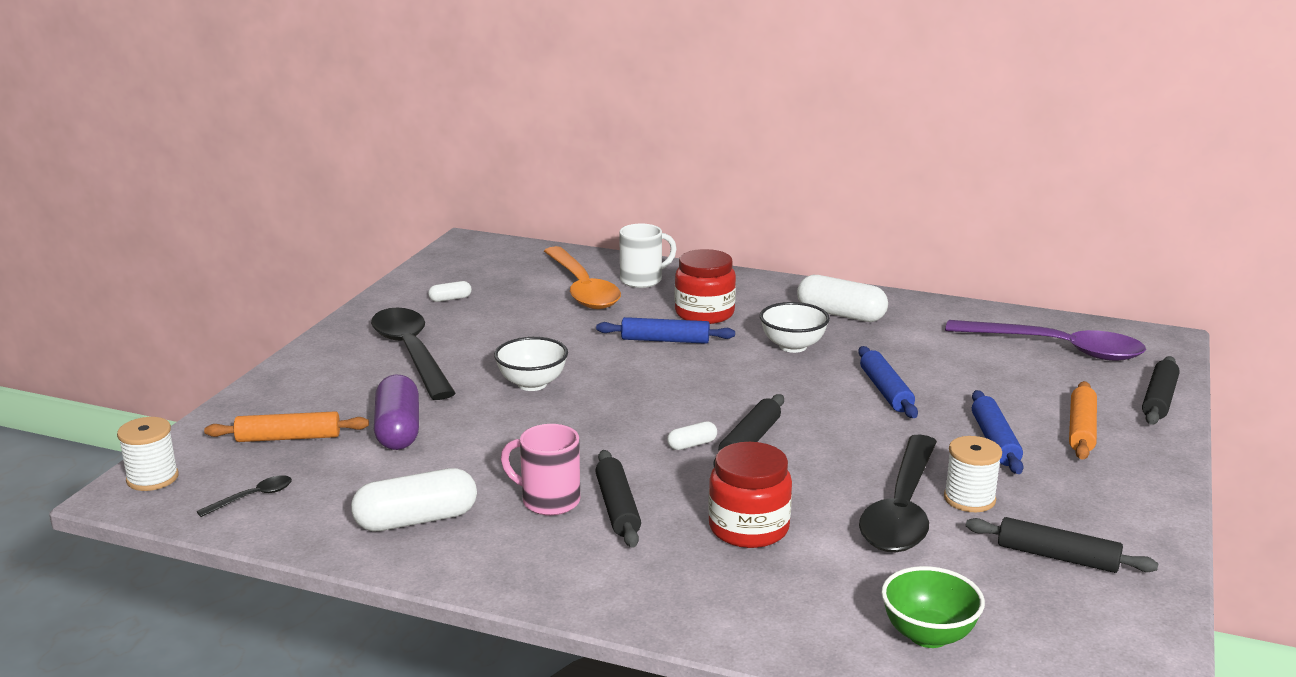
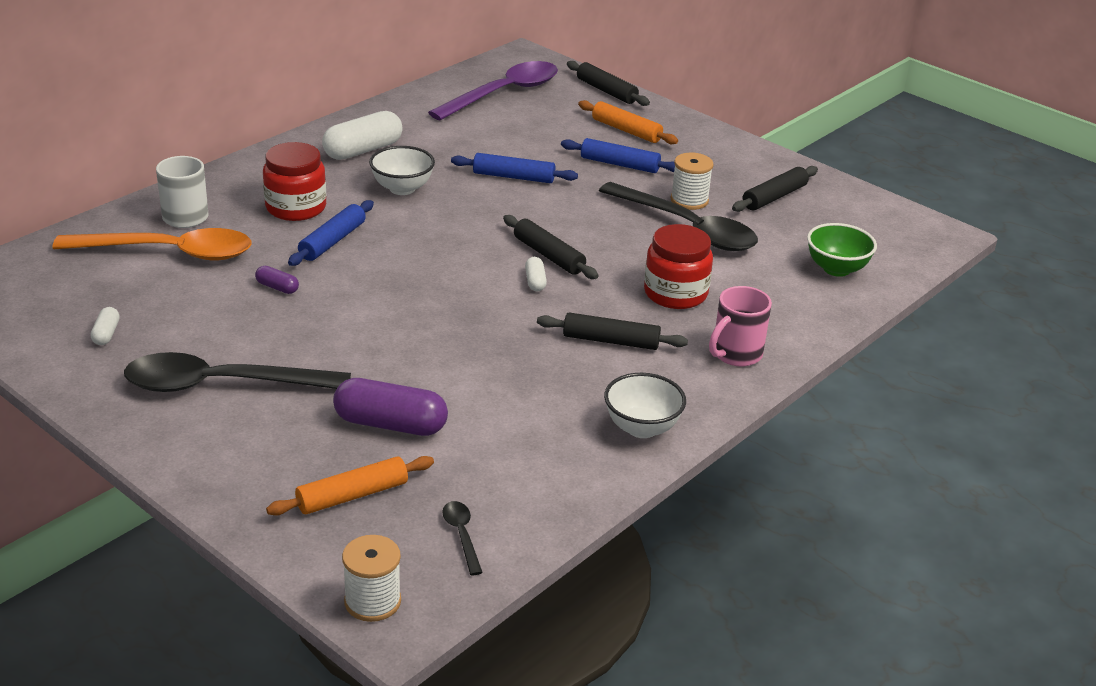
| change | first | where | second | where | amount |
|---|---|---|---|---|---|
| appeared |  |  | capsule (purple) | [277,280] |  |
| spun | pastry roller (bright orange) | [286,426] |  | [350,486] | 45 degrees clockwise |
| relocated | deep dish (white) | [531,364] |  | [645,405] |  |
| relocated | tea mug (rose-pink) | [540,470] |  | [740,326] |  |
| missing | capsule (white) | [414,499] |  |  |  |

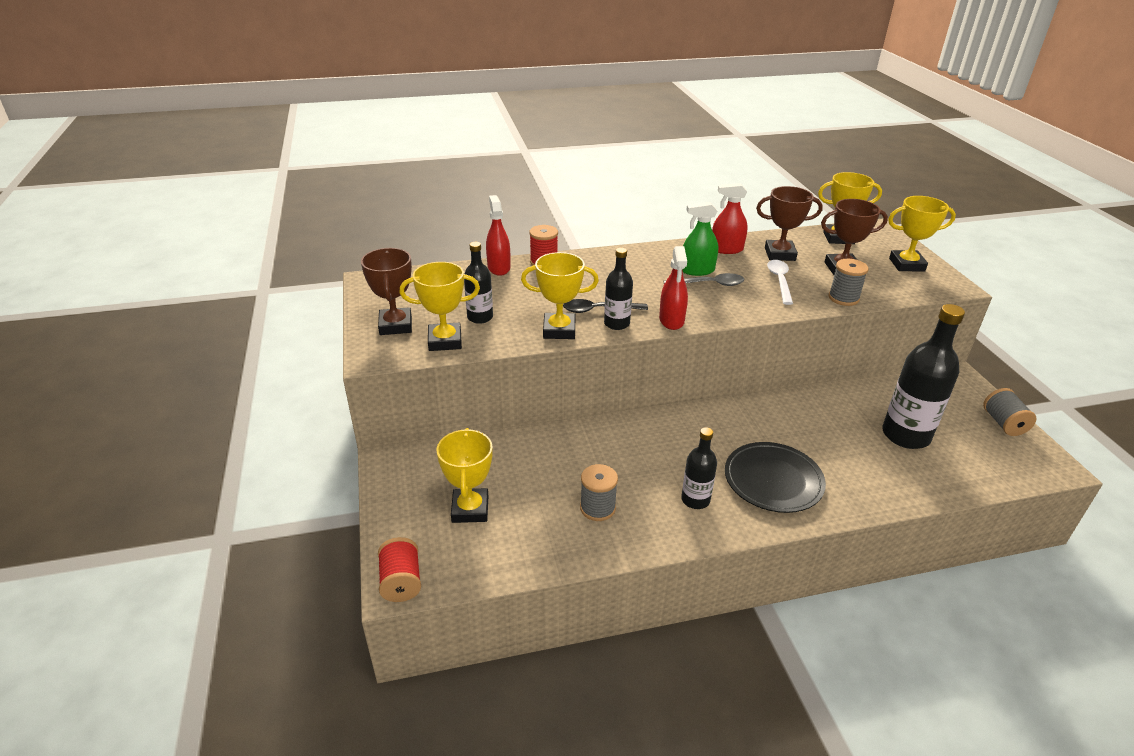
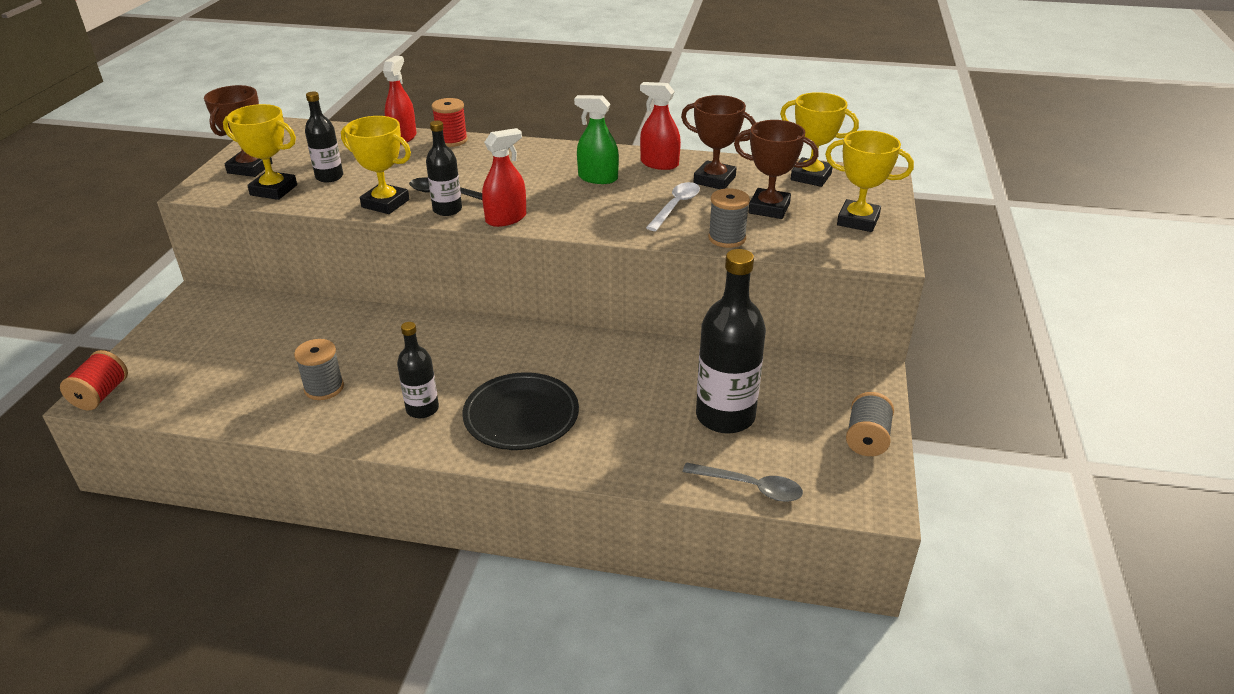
| change | first | where | second | where | amount |
|---|---|---|---|---|---|
| spun | sprayer (red) | [673,288] |  | [504,177] | 150 degrees counterclockwise |
| relocated | tablespoon (grey) | [704,279] |  | [743,482] |  |
| missing | award cup (bright yellow) | [465,475] |  |  |  |

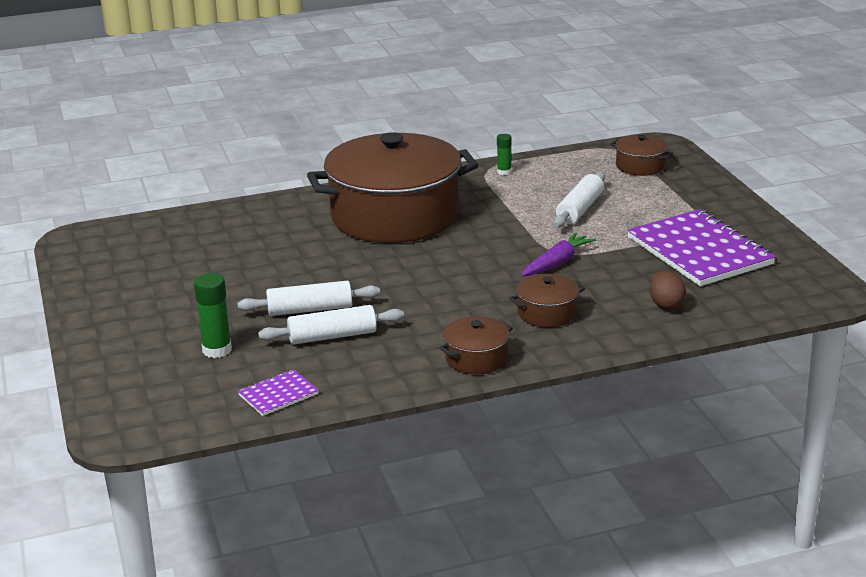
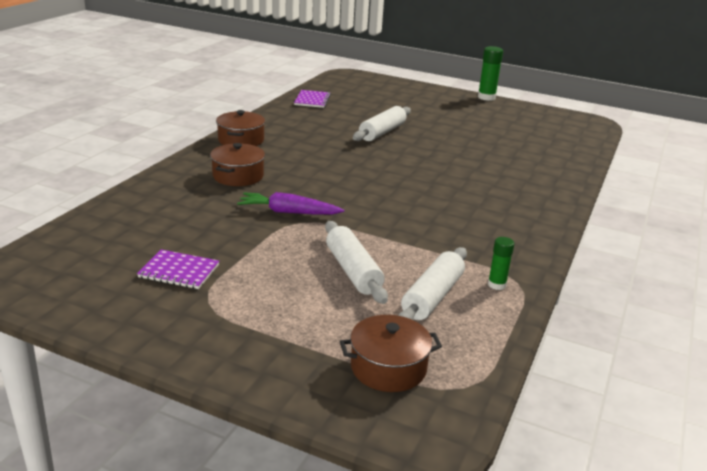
| change | first | where | second | where | amount |
|---|---|---|---|---|---|
| size | notebook (purple) | [701,247] |  | [178,269] | x0.46 |
| spun | carrot (purple) | [558,254] |  | [290,203] | 105 degrees clockwise |
| relocated | pastry roller (white) | [331,325] |  | [432,283] |  |
| relocated | stick of glue (emerald) | [213,315] |  | [490,73] |  |
| missing | pot (russet) | [392,187] |  |  |  |
| missing | egg (russet) | [668,290] |  |  |  |

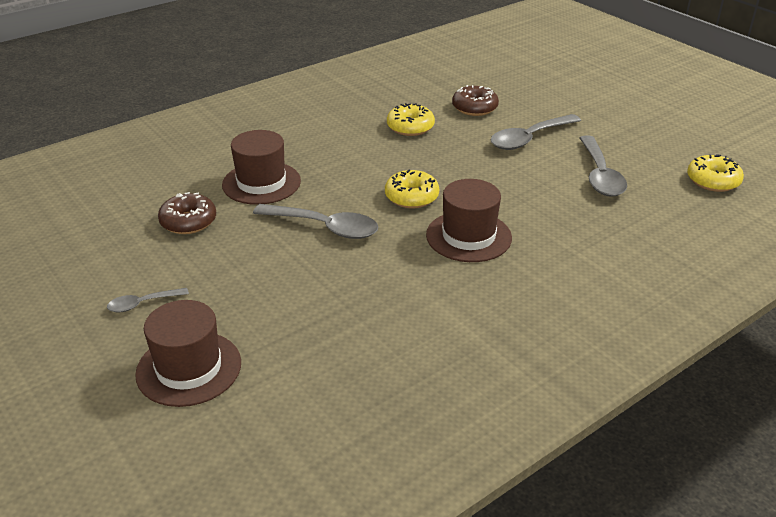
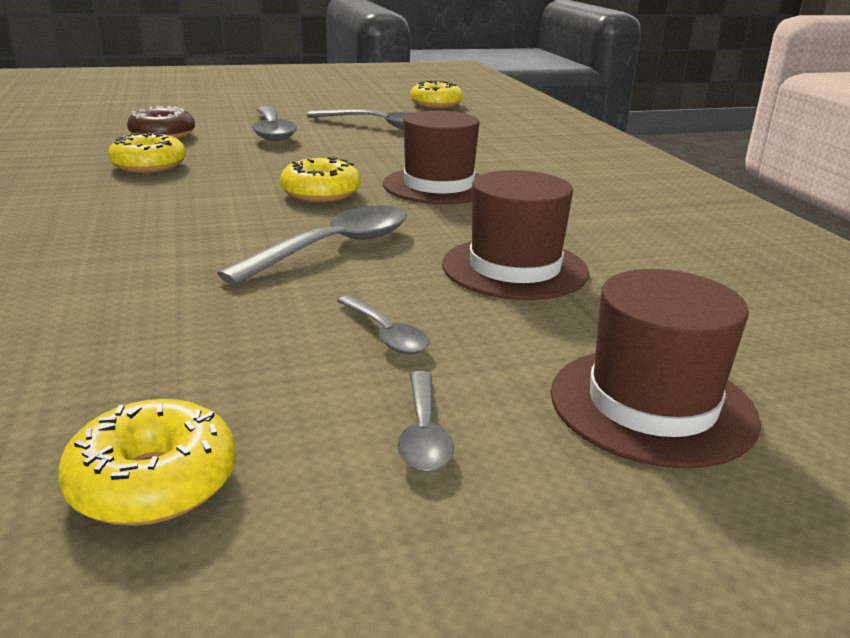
| change | first | where | second | where | amount |
|---|---|---|---|---|---|
| appeared |  |  | donut (bright yellow) | [147,462] |  |
| appeared |  |  | tablespoon (grey) | [383,324] |  |
| relocated | tall hat (russet) | [261,167] |  | [515,235] |  |
| missing | donut (russet) | [187,213] |  |  |  |

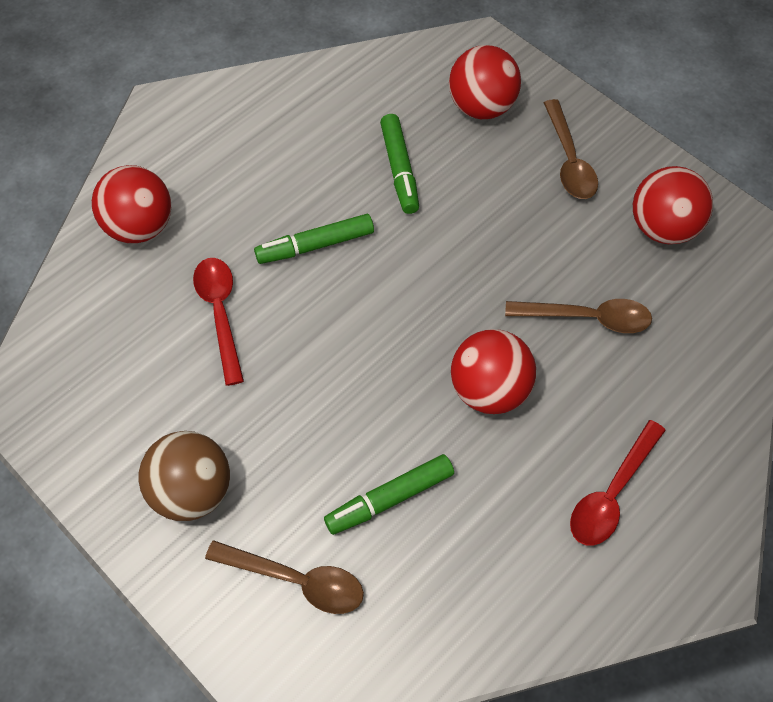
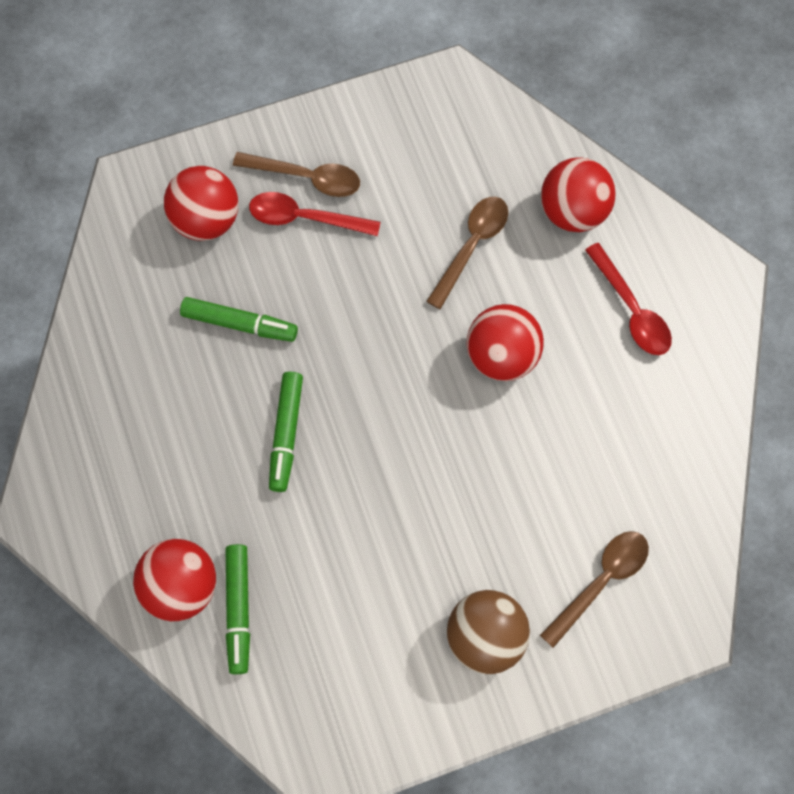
| change | first | where | second | where | amount |
|---|---|---|---|---|---|
| relocated | felt pen (emerald) | [389,494] |  | [238,609] |  |
| relocated | tablespoon (red) | [218,322] |  | [315,214] |  |
| relocated | sphere (red) | [673,205] |  | [578,195] |  |

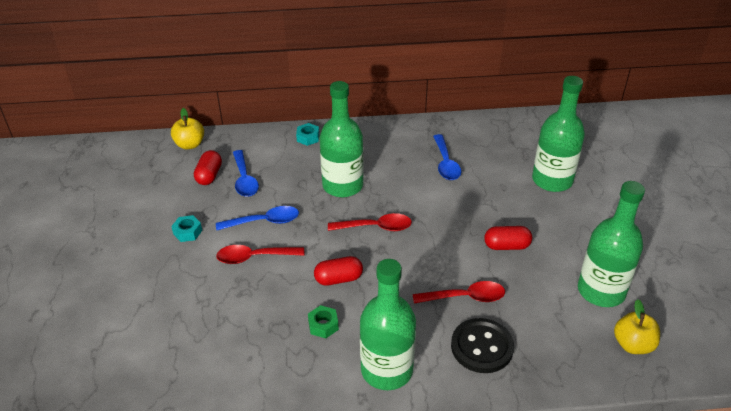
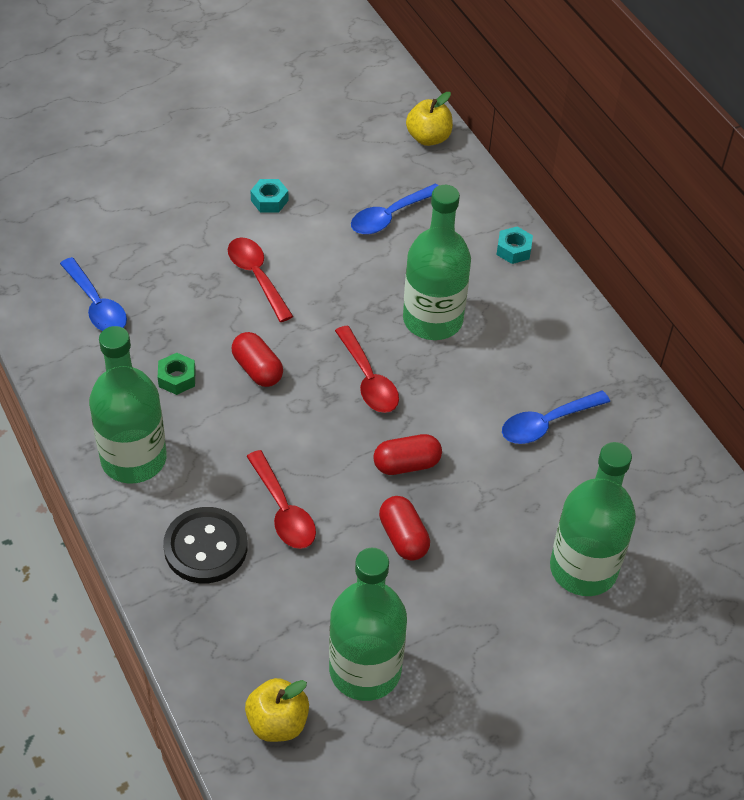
| change | first | where | second | where | amount |
|---|---|---|---|---|---|
| relocated | tablespoon (cobalt) | [257,218] |  | [93,294] |  |
| relocated | capsule (red) | [208,167] |  | [407,454] |  |

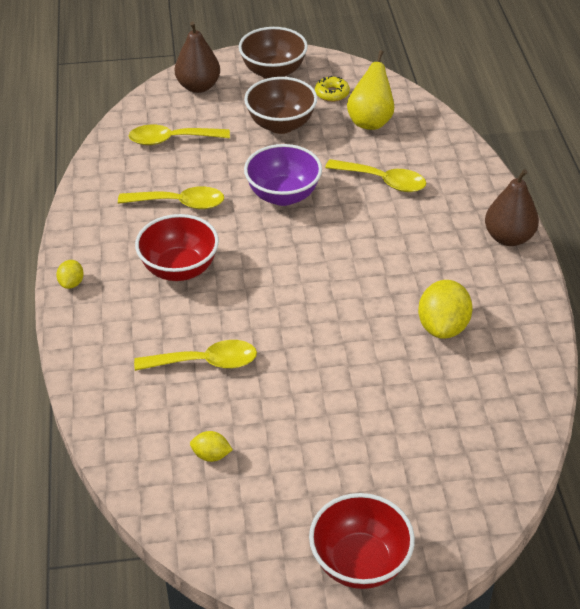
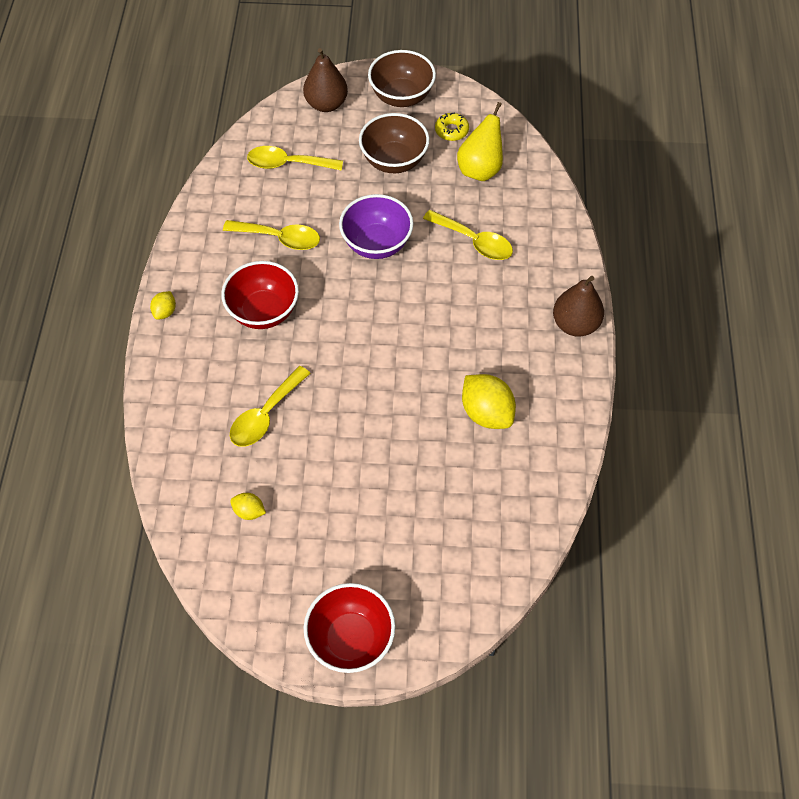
| change | first | where | second | where | amount |
|---|---|---|---|---|---|
| spun | tablespoon (bright yellow) | [195,355] |  | [270,406] | 120 degrees clockwise |
| spun | citrus fruit (bright yellow) | [445,309] |  | [489,401] | 60 degrees counterclockwise |

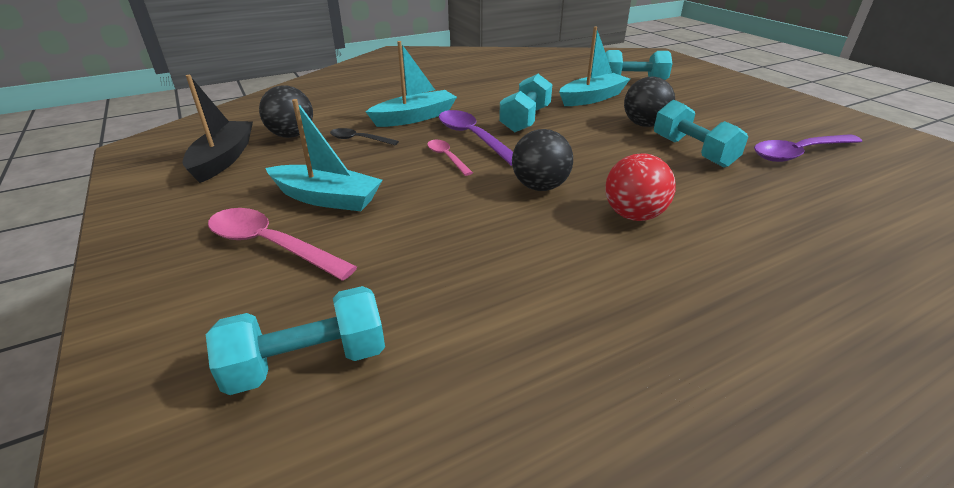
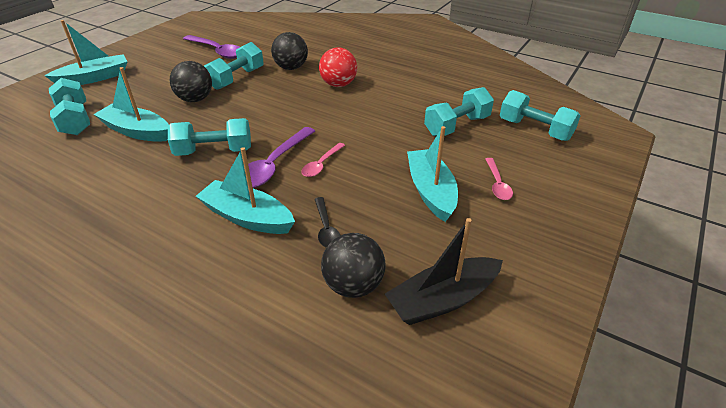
| change | first | where | second | where | amount |
|---|---|---|---|---|---|
| appeared |  |  | boat (turquoise) | [86,52] |  |
| relocated | sphere (jet-black) | [542,160] |  | [289,51] |  |
| appeared |  |  | free weight (turquoise) | [459,111] |  |
| size | tablespoon (rose-pink) | [282,244] |  | [499,179] | x0.57 |

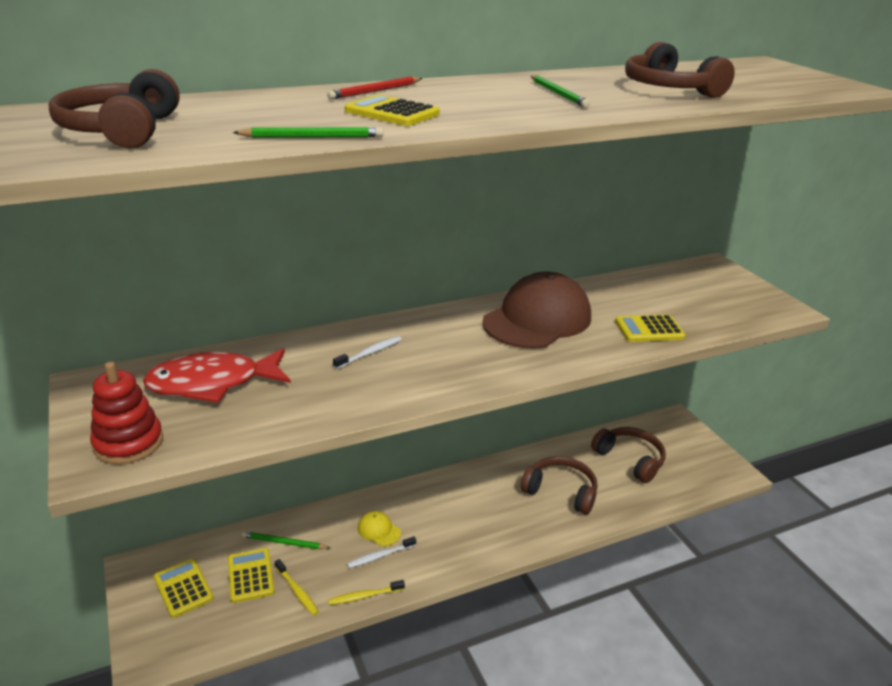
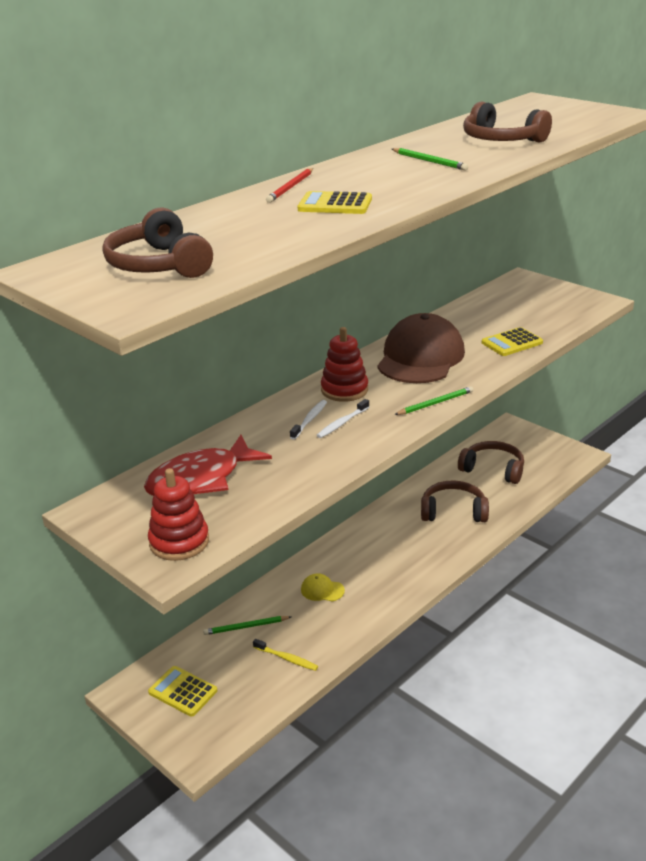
| change | first | where | second | where | amount |
|---|---|---|---|---|---|
| relocated | tooth brush (white) | [381,552] |  | [343,418] |  |
| appeared |  |  | ring stacker (red) | [344,364] |  |
| relocated | pencil (emerald) | [308,132] |  | [433,400] |  |
| missing | adding machine (bright yellow) | [251,575] |  |  |  |
| missing | tooth brush (bright yellow) | [366,592] |  |  |  |

